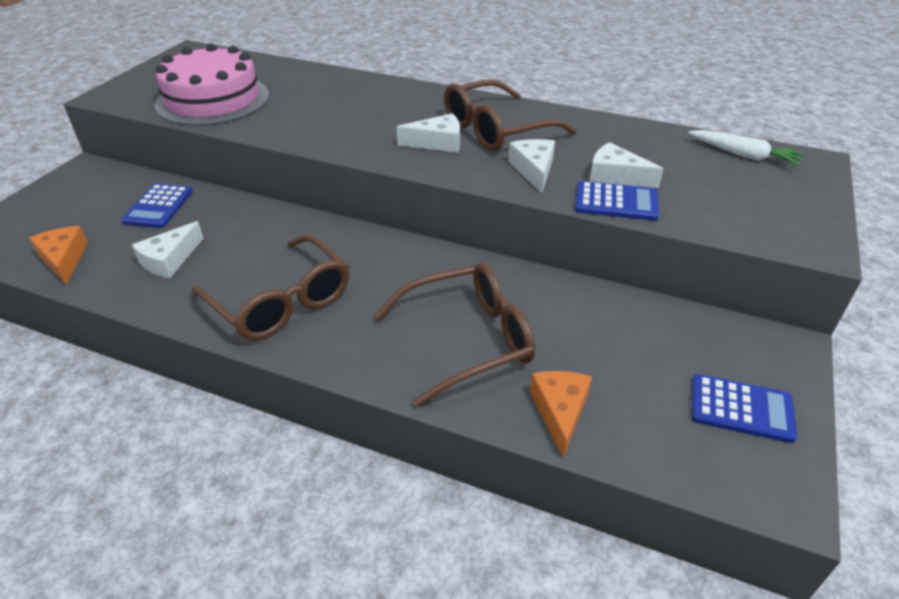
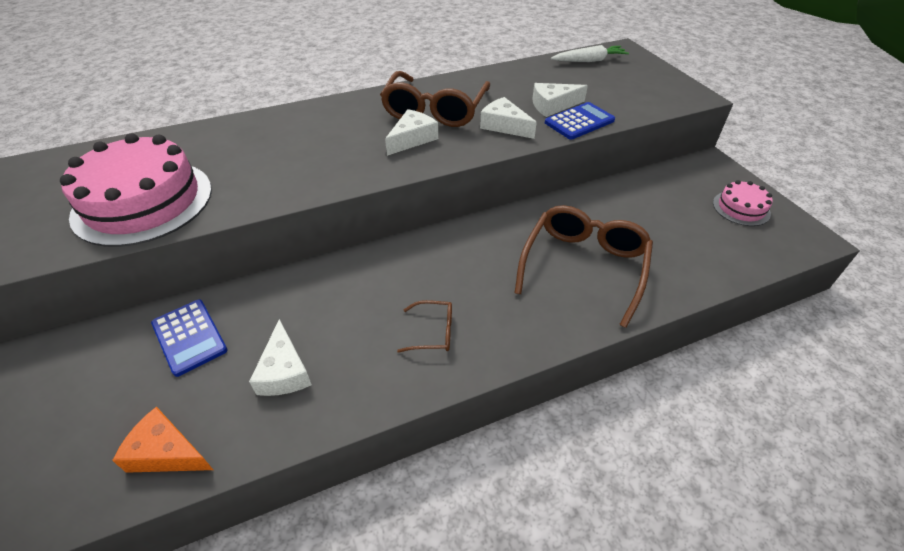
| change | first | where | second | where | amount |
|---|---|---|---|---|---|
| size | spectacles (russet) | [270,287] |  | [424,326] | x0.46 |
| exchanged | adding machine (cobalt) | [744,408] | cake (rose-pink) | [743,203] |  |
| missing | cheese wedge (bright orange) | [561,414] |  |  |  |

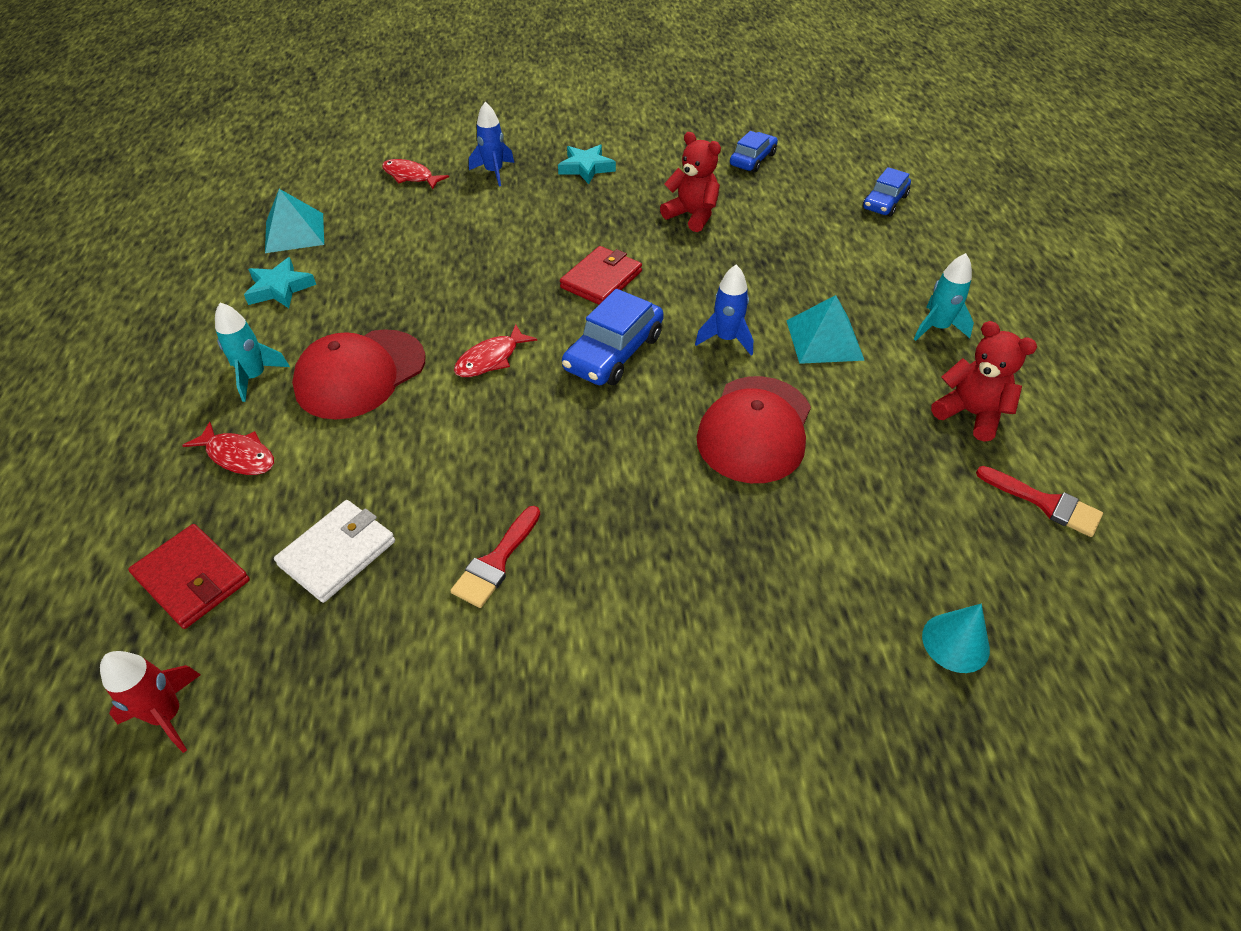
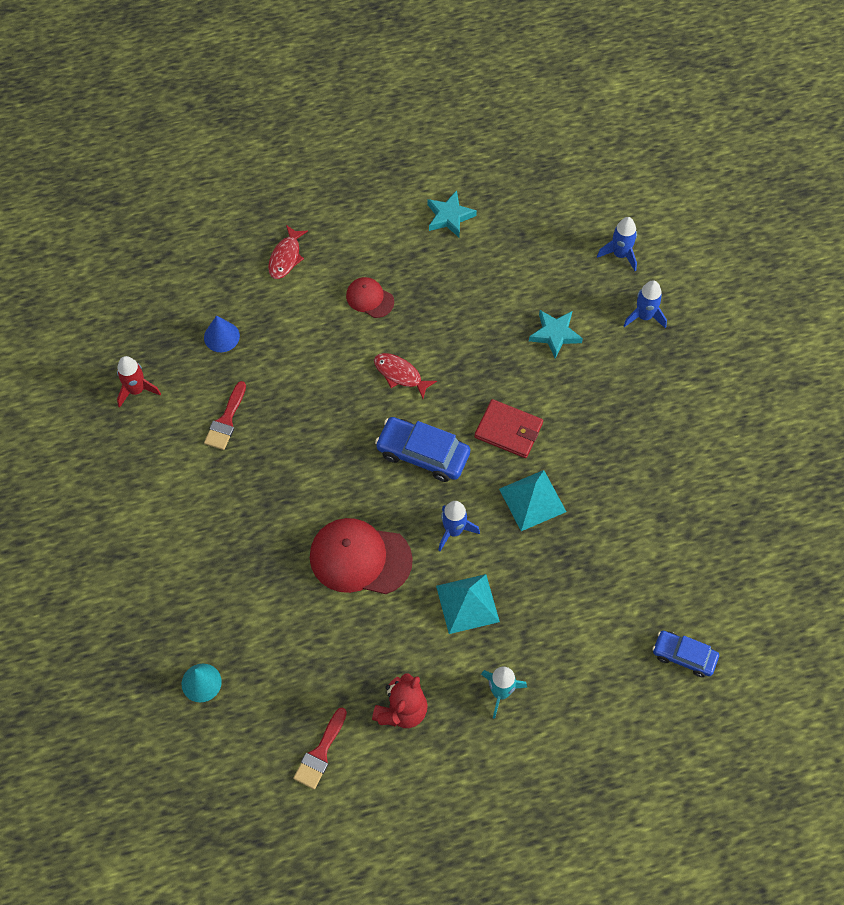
| change | first | where | second | where | amount |
|---|---|---|---|---|---|
| relocated | toy rocket (red) | [150,702] |  | [139,382] |  |
| exchanged | wallet (white) | [334,551] | cone (cobalt) | [222,333] |  |
| spun | paintbrush (red) | [495,557] |  | [225,415] | 90 degrees counterclockwise |
| size | peaked cap (red) | [359,374] |  | [370,297] | x0.53 |
| relocated | solid pyramid (turquoise) | [294,221] |  | [532,500] |  |
| relocated | star (turquoise) | [587,164] |  | [556,334] |  |
| exchanged | toy fish (red) | [415,174] | toy rocket (cobalt) | [617,244] |  |
| missing | wallet (red) | [189,576] |  |  |  |
| missing | toy rocket (turquoise) | [252,352] |  |  |  |
| missing | teddy (red) | [690,182] |  |  |  |
| missing | car (cobalt) | [754,151] |  |  |  |

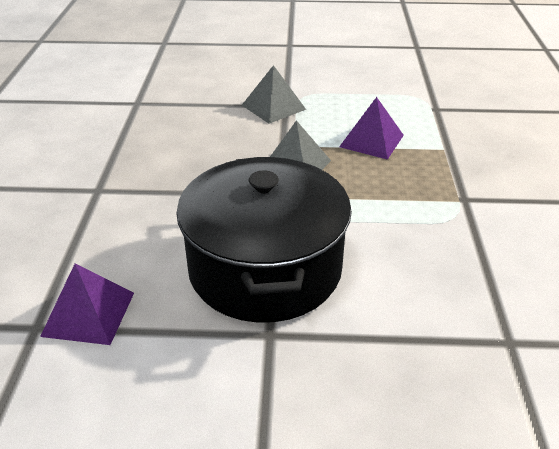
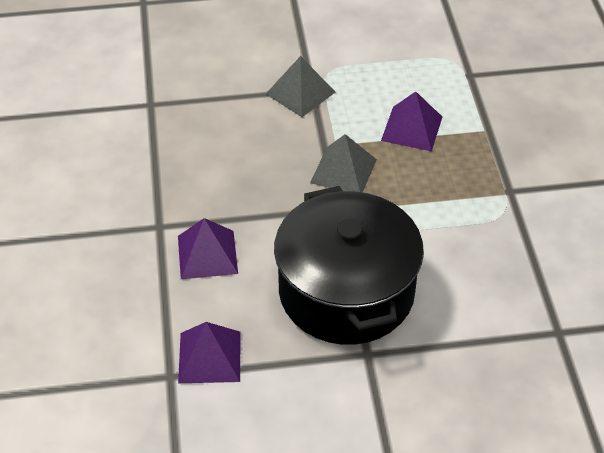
| change | first | where | second | where | amount |
|---|---|---|---|---|---|
| appeared |  |  | solid pyramid (purple) | [208,248] |  |

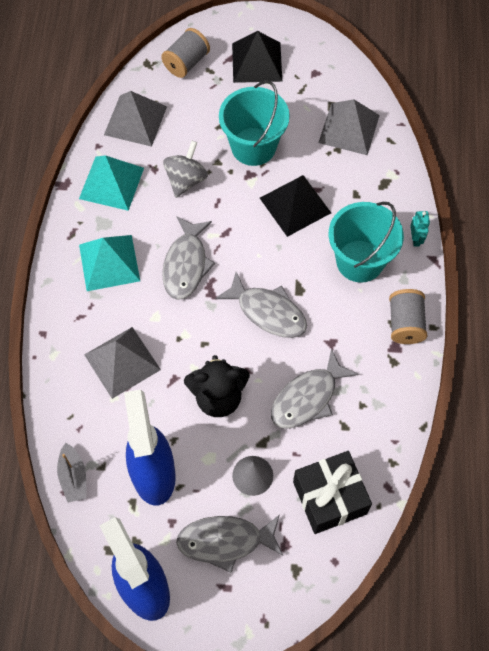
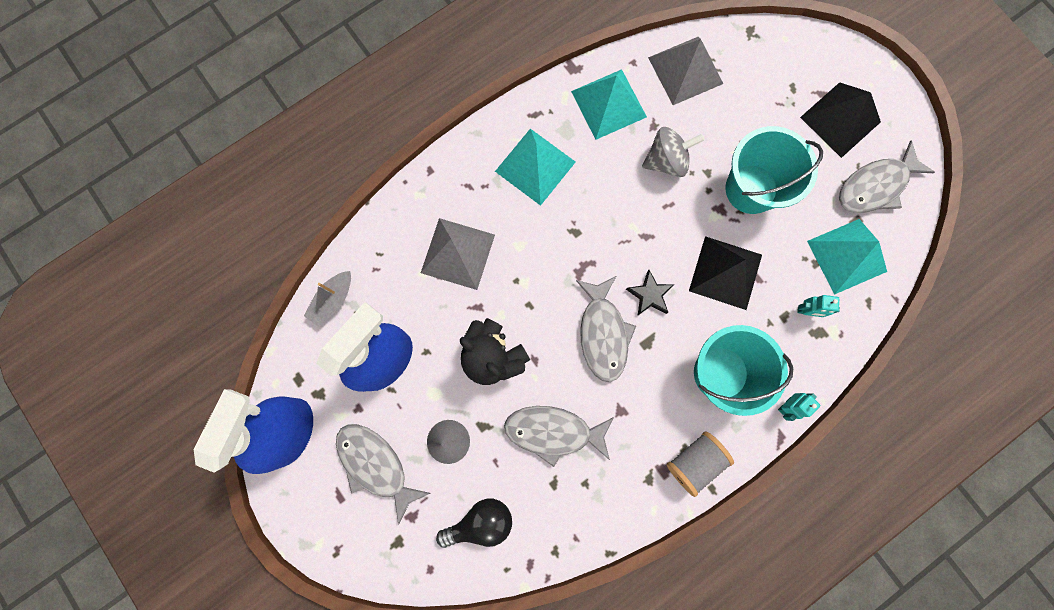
| change | first | where | second | where | amount |
|---|---|---|---|---|---|
| exchanged | wrapped gift (jet-black) | [332,492] | light bulb (jet-black) | [474,523] |  |
| appeared |  |  | star (jet-black) | [650,292] |  |
| appeared |  |  | robot figure (turquoise) | [818,306] |  |
| colour | solid pyramid (grey) | [349,127] | solid pyramid (turquoise) | [847,257] |  |
| relocated | toy fish (grey) | [188,258] |  | [887,176] |  |
| missing | spool (grey) | [185,53] |  |  |  |

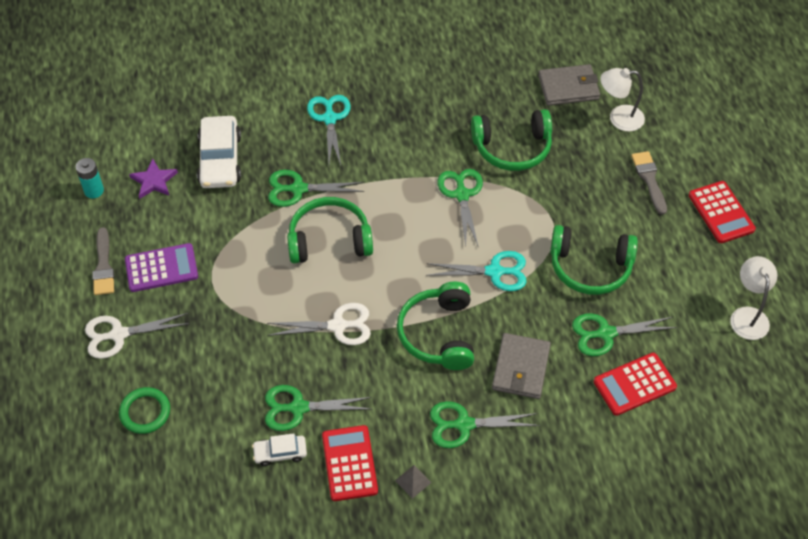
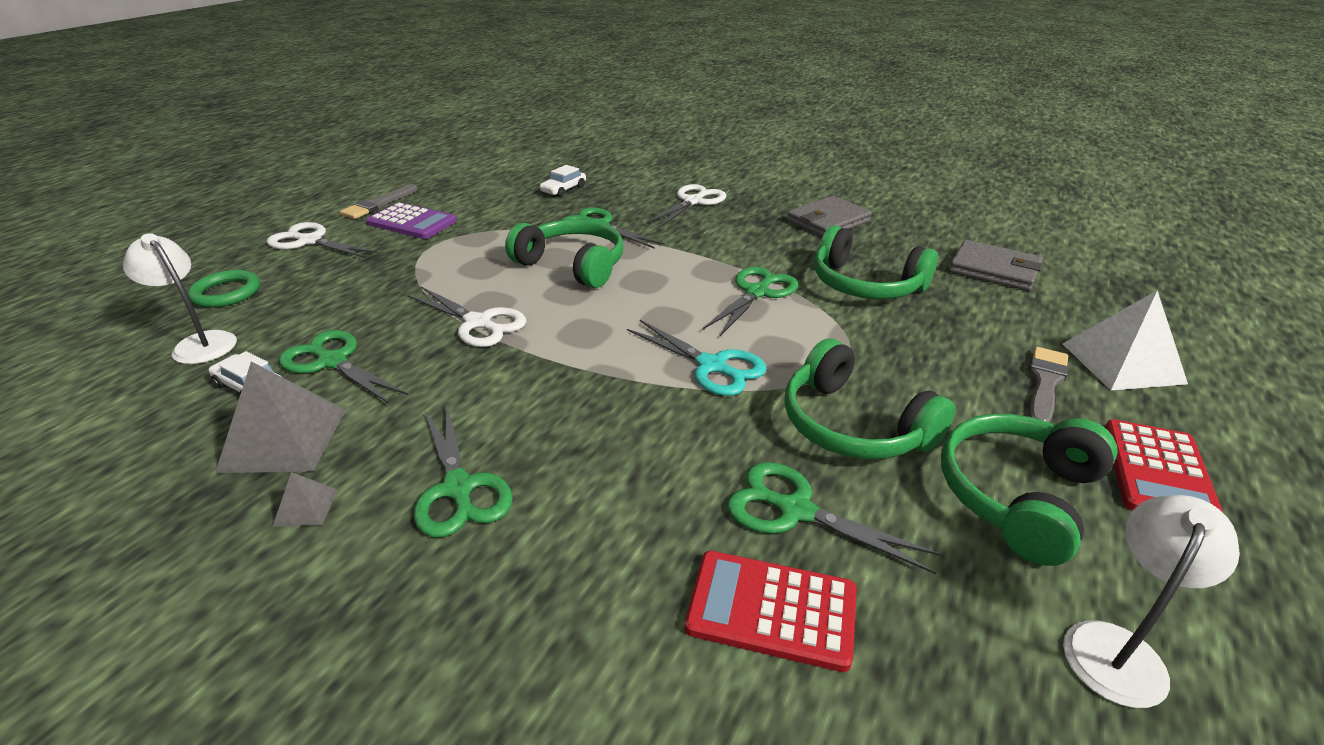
| change | first | where | second | where | amount |
|---|---|---|---|---|---|
| relocated | lamp (white) | [622,100] |  | [180,298] |  |
| exchanged | adding machine (red) | [350,463] | solid pyramid (grey) | [280,417] |  |
| spun | pair of scissors (emerald) | [484,424] |  | [463,472] | 150 degrees counterclockwise |
| size | car (white) | [219,152] |  | [563,181] | x0.53 |
| colour | pair of scissors (turquoise) | [329,130] | pair of scissors (white) | [686,206] |  |
| relocated | wallet (grey) | [521,366] |  | [829,216] |  |
| relocated | headphones (emerald) | [435,325] |  | [1029,490] |  |
| appeared |  |  | solid pyramid (white) | [1125,340] |  |
| missing | power cell (turquoise) | [90,178] |  |  |  |
| missing | star (purple) | [153,179] |  |  |  |

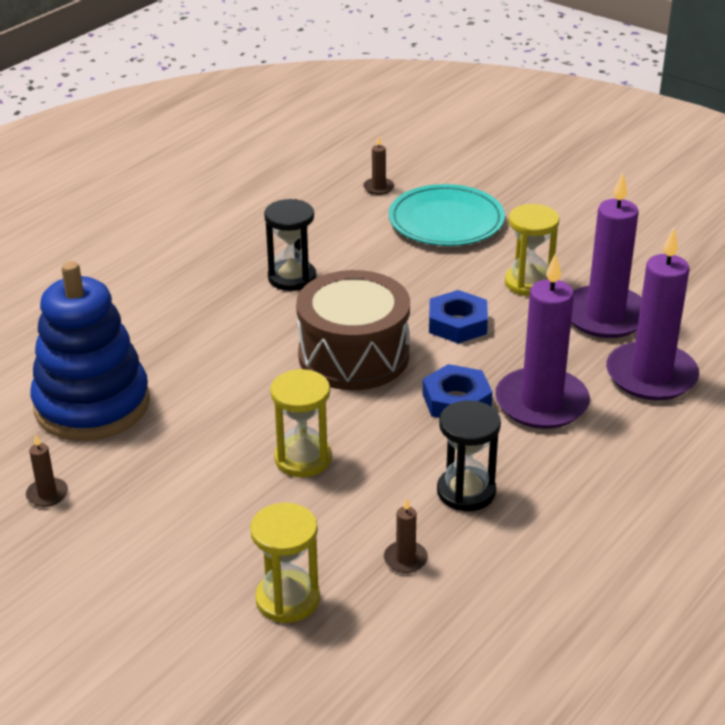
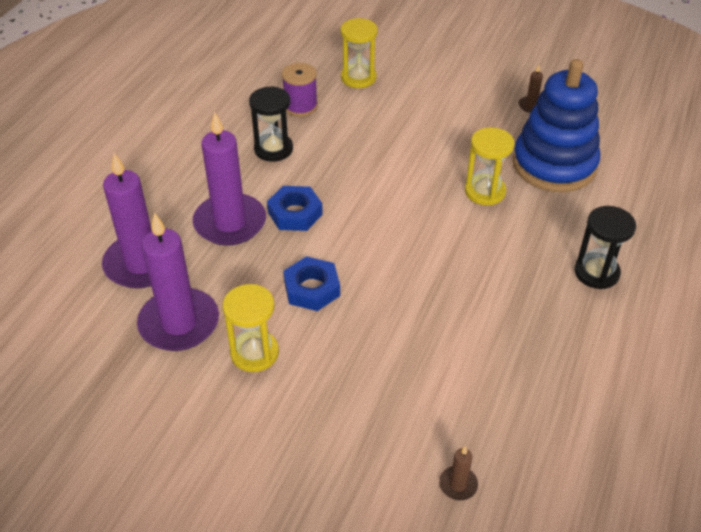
| change | first | where | second | where | amount |
|---|---|---|---|---|---|
| exchanged | pillar candle (russet) | [406,535] | spool (purple) | [300,90] |  |
| relocated | hourglass (bright yellow) | [301,423] |  | [489,166] |  |
| relocated | hourglass (jet-black) | [290,245] |  | [605,247] |  |
| missing | snare drum (russet) | [353,330] |  |  |  |
| missing | dinner plate (turquoise) | [446,215] |  |  |  |

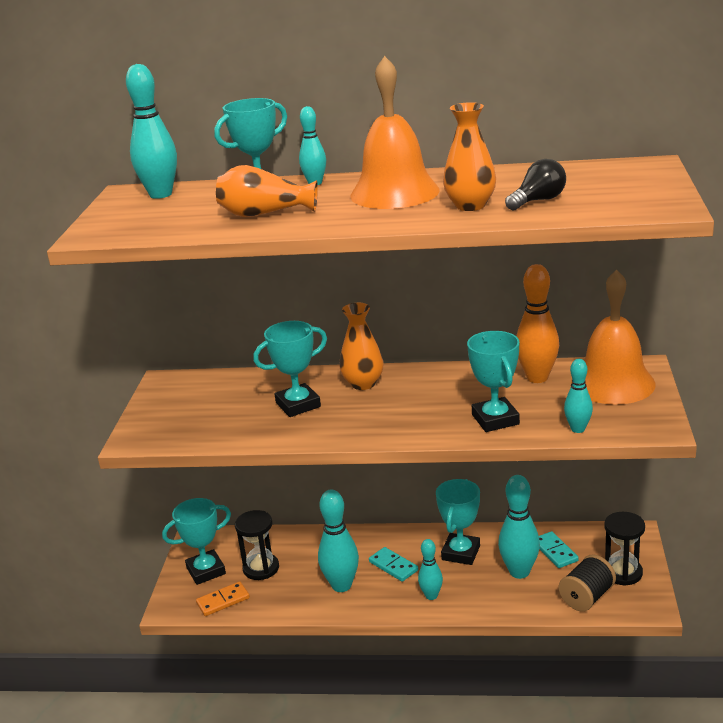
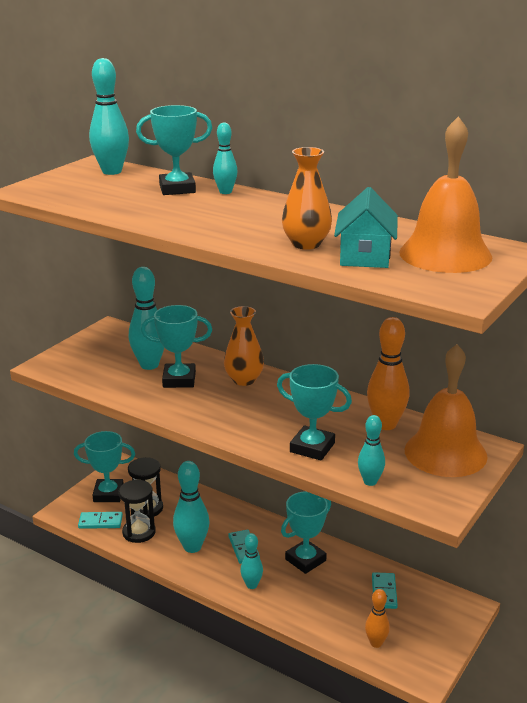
| change | first | where | second | where | amount |
|---|---|---|---|---|---|
| colour | domino tile (bright orange) | [223,598] | domino tile (turquoise) | [100,520] |  |
| relocated | hourglass (jet-black) | [624,549] |  | [137,511] |  |
| relocated | skittle (turquoise) | [519,527] |  | [146,318] |  |
| spun | award cup (turquoise) | [493,381] |  | [314,412] | 75 degrees counterclockwise |
| exchanged | light bulb (jet-black) | [535,184] | house (turquoise) | [366,227] |  |
| exchanged | spool (jet-black) | [587,583] | skittle (bright orange) | [377,618] |  |
| relocated | bell (bright orange) | [395,132] |  | [445,194] |  |
| missing | tall vase (bright orange) | [267,191] |  |  |  |

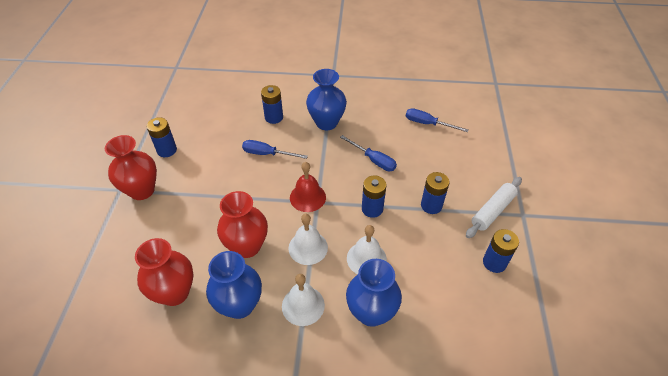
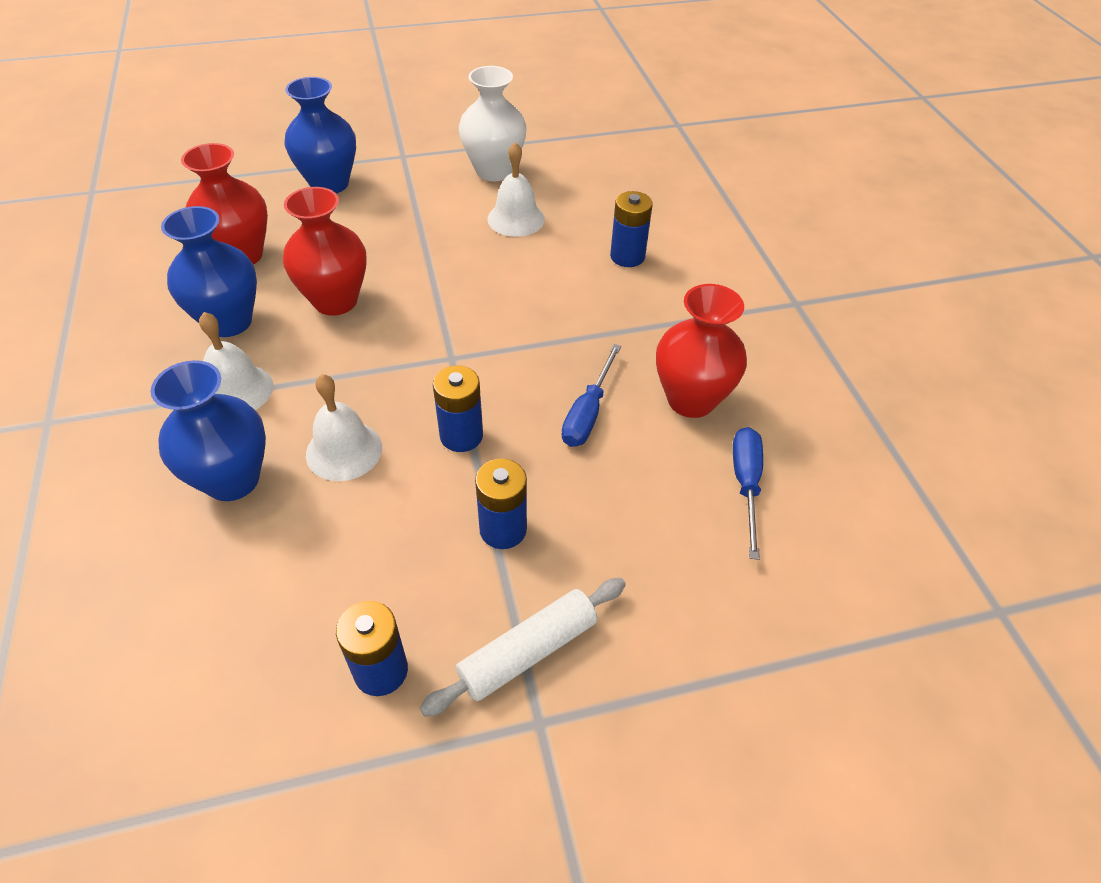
| change | first | where | second | where | amount |
|---|---|---|---|---|---|
| relocated | tall vase (cobalt) | [326,99] |  | [320,135] |  |
| spun | pastry roller (white) | [494,207] |  | [523,647] | 60 degrees counterclockwise |
| exchanged | power cell (cobalt) | [162,137] | tall vase (white) | [493,123] |  |
| relocated | bell (white) | [308,239] |  | [516,189] |  |
| relocated | tall vase (red) | [131,167] |  | [701,351] |  |
| missing | flat screwdriver (cobalt) | [275,149] |  |  |  |
| missing | bell (red) | [308,187] |  |  |  |

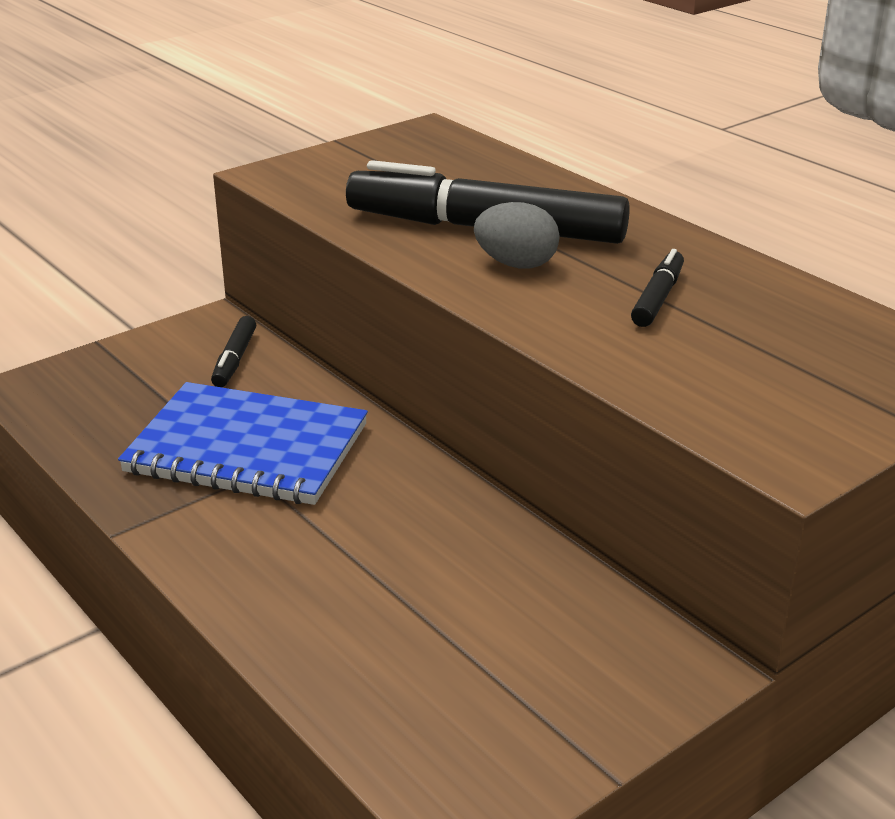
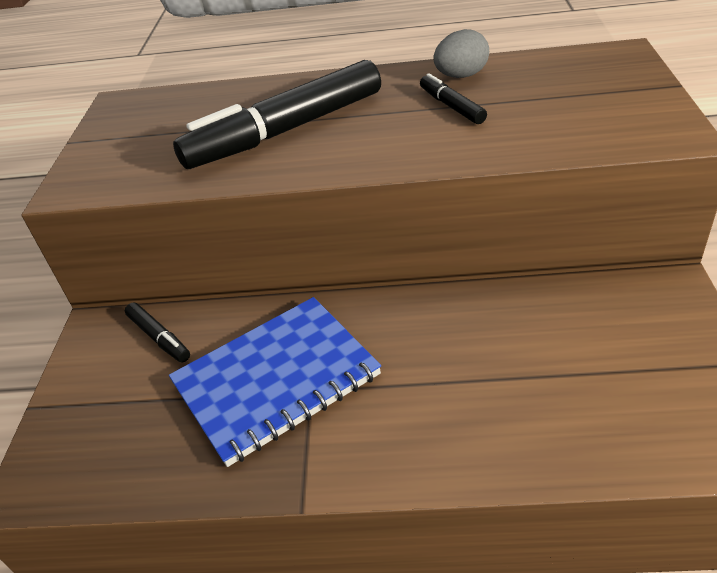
| change | first | where | second | where | amount |
|---|---|---|---|---|---|
| relocated | egg (grey) | [517,235] |  | [461,53] |  |

